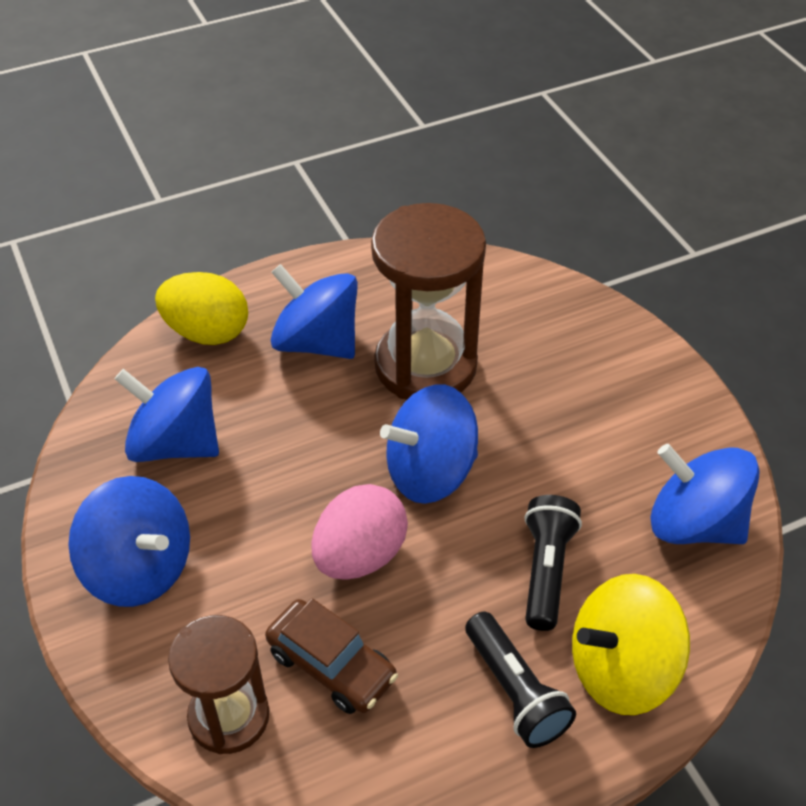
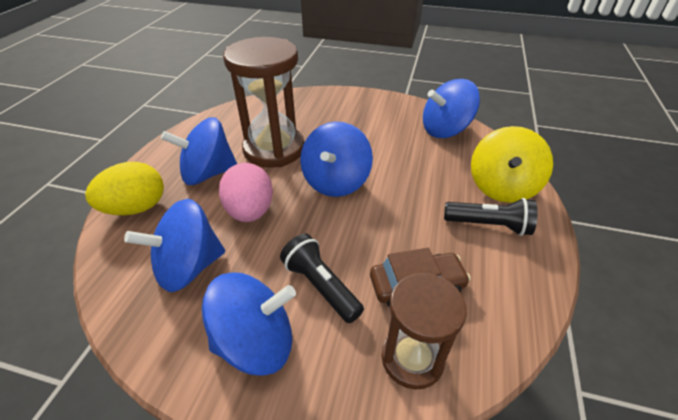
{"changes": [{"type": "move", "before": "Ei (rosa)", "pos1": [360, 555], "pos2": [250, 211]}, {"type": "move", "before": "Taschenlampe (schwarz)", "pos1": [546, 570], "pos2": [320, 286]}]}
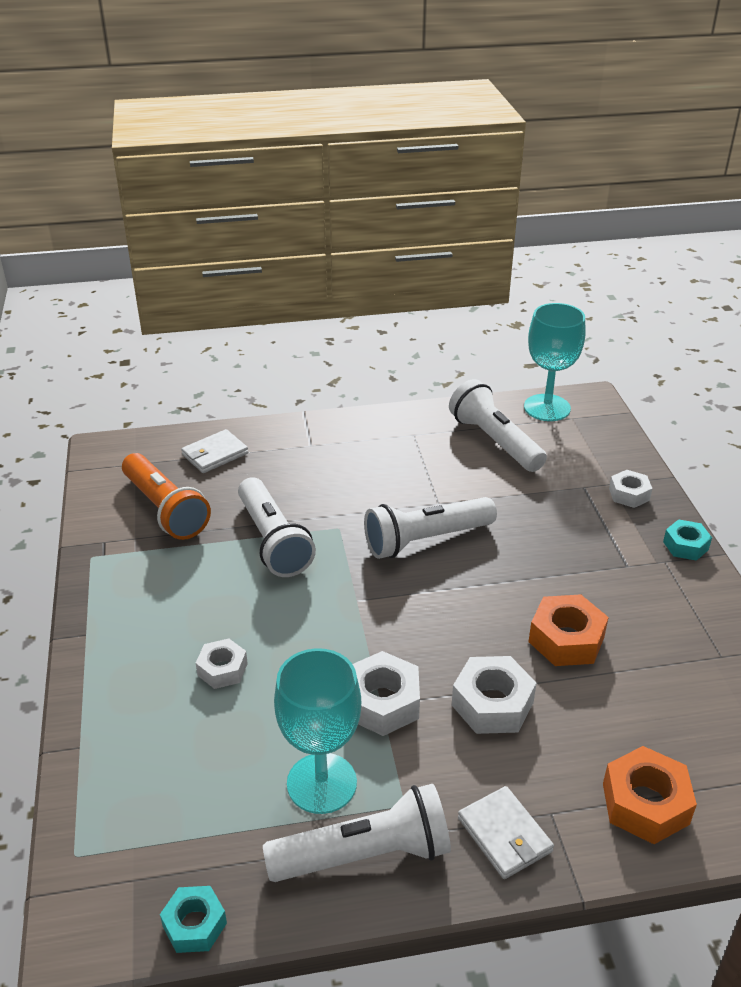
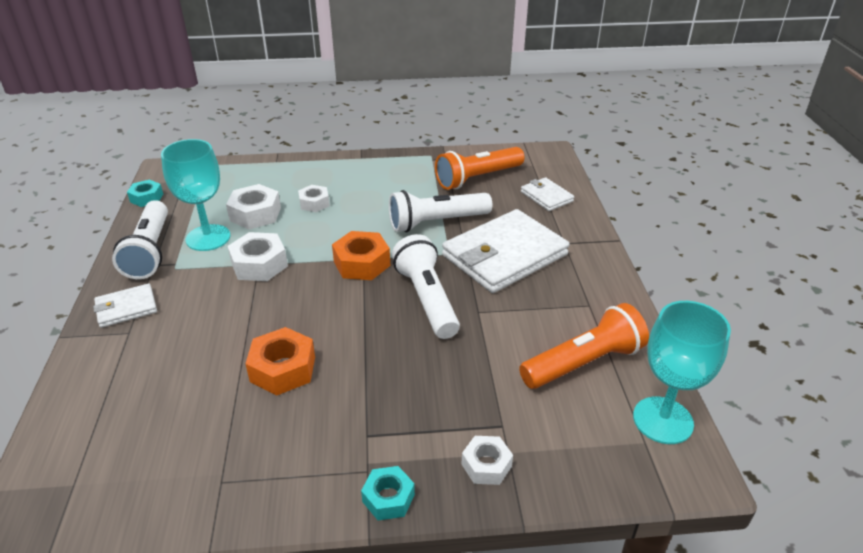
{"changes": [{"type": "recolor", "before": "Taschenlampe (weiß)", "after": "Taschenlampe (orange)", "pos1": [495, 441], "pos2": [584, 363]}, {"type": "move", "before": "Sechskantmutter (weiß)", "pos1": [492, 704], "pos2": [255, 214]}, {"type": "move", "before": "Sechskantmutter (orange)", "pos1": [645, 804], "pos2": [361, 263]}, {"type": "insert", "after": "Geldbörse (weiß)", "pos2": [504, 255]}]}
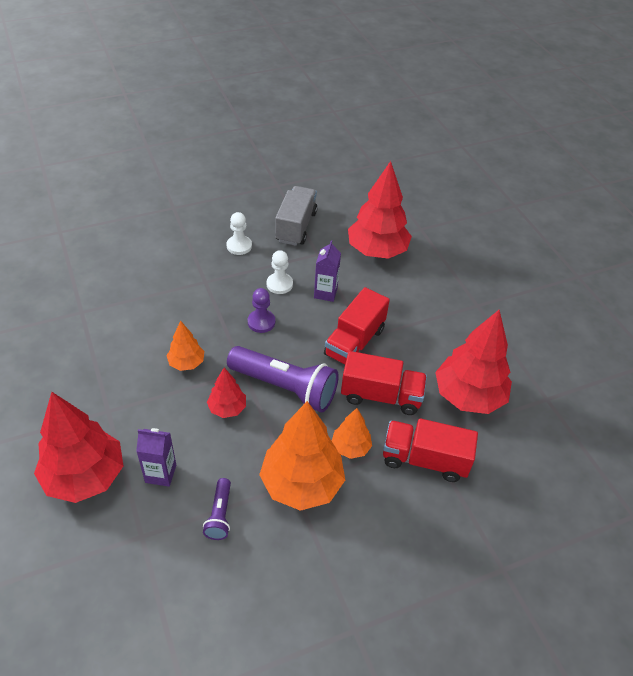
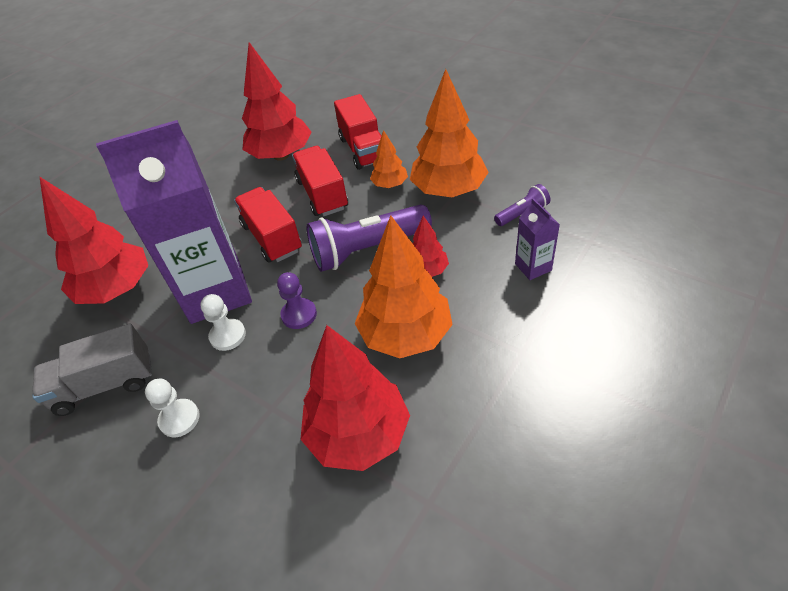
{"changes": [{"type": "move", "before": "Baum (rot)", "pos1": [84, 476], "pos2": [358, 435]}, {"type": "resize", "before": "Baum (orange)", "pos1": [186, 363], "pos2": [406, 335], "scale": 1.97}, {"type": "rotate", "before": "Taschenlampe (lila)", "pos1": [285, 387], "pos2": [367, 249], "turn": -105}, {"type": "resize", "before": "Getränkekarton (lila)", "pos1": [325, 293], "pos2": [216, 292], "scale": 2.4}, {"type": "rotate", "before": "Lastwagen (rot)", "pos1": [354, 342], "pos2": [272, 238], "turn": -120}]}
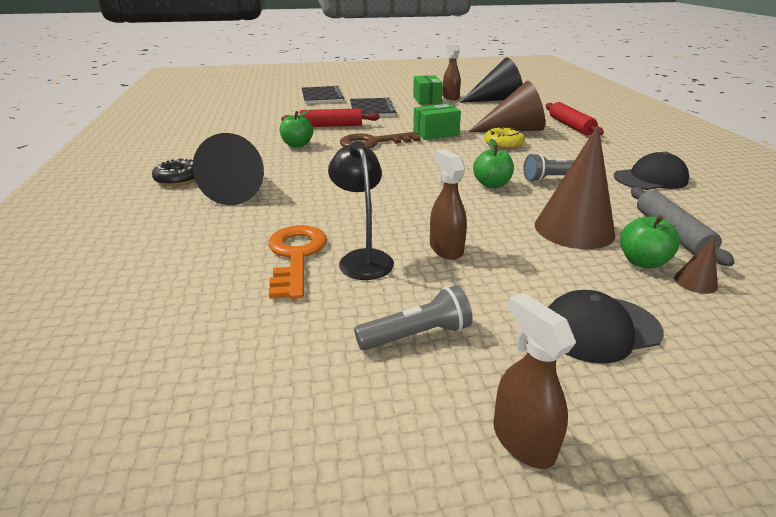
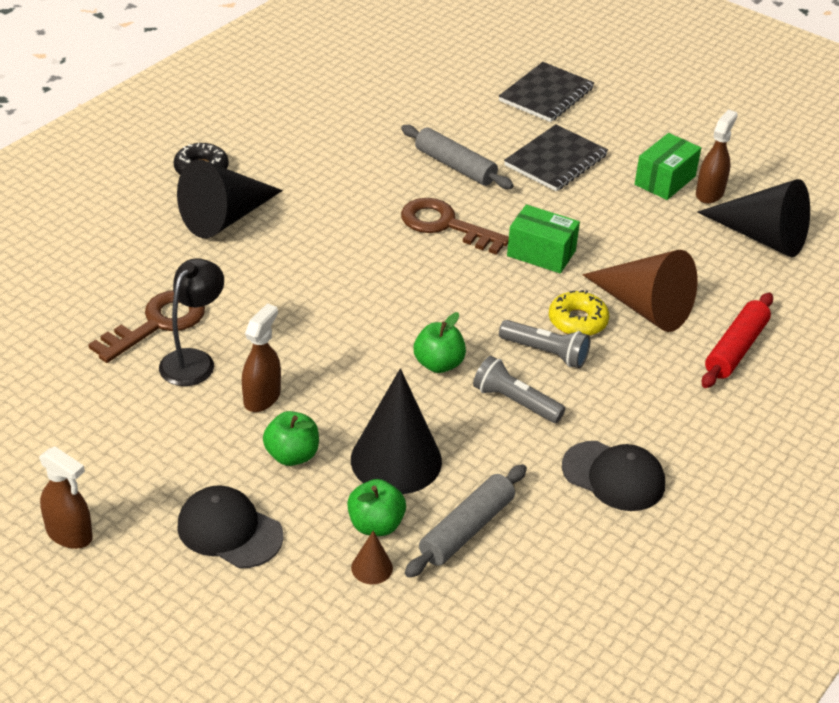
{"changes": [{"type": "recolor", "before": "Schlüssel (orange)", "after": "Schlüssel (braun)", "pos1": [296, 256], "pos2": [157, 324]}, {"type": "move", "before": "Apfel (grün)", "pos1": [297, 145], "pos2": [292, 455]}, {"type": "recolor", "before": "Nudelholz (rot)", "after": "Nudelholz (grau)", "pos1": [331, 126], "pos2": [455, 166]}, {"type": "move", "before": "Taschenlampe (grau)", "pos1": [417, 335], "pos2": [545, 353]}, {"type": "rotate", "before": "Sprühflasche (braun)", "pos1": [522, 440], "pos2": [69, 534], "turn": 105}, {"type": "recolor", "before": "Kegel (braun)", "after": "Kegel (schwarz)", "pos1": [574, 229], "pos2": [396, 460]}]}
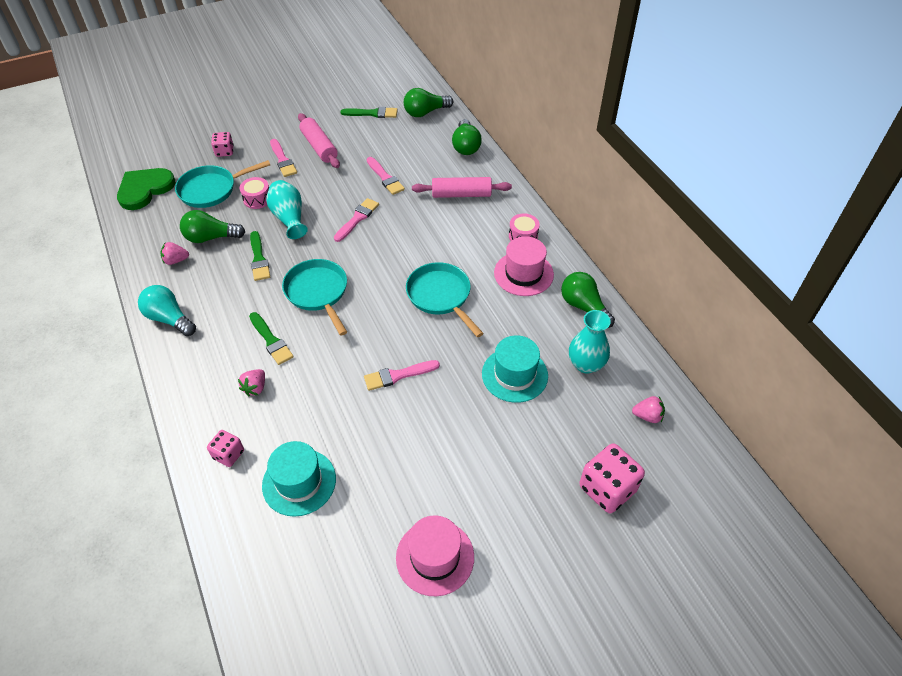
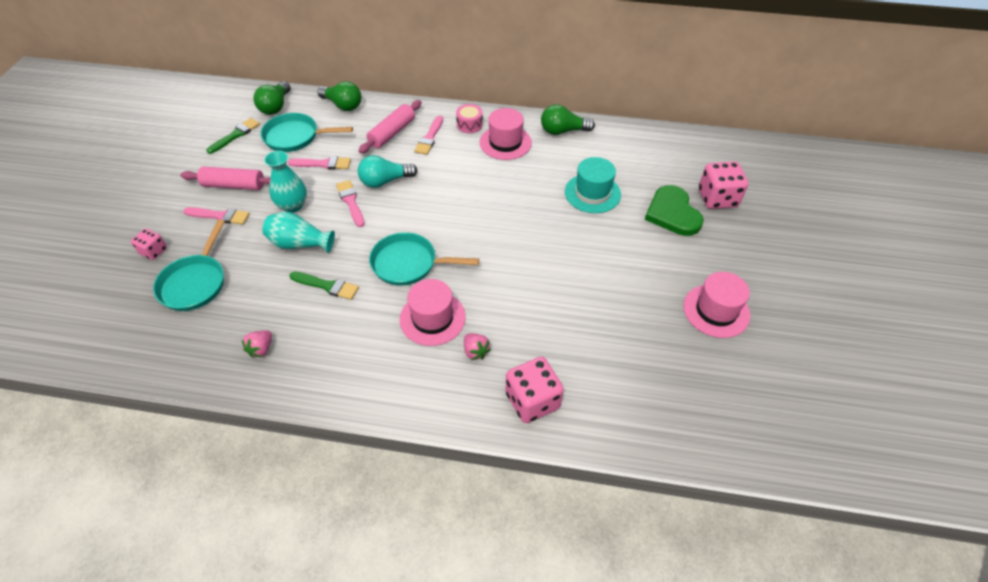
{"changes": [{"type": "move", "before": "Herz (grün)", "pos1": [145, 189], "pos2": [672, 213]}, {"type": "move", "before": "Glühbirne (türkis)", "pos1": [169, 318], "pos2": [385, 181]}, {"type": "delete", "before": "Glühbirne (grün)", "pos1": [211, 237]}, {"type": "resize", "before": "Spielwürfel (rosa)", "pos1": [228, 454], "pos2": [532, 401], "scale": 1.75}, {"type": "delete", "before": "Trommel (rosa)", "pos1": [257, 199]}, {"type": "replace", "before": "Pinsel (grün)", "after": "Hut (rosa)", "pos1": [271, 340], "pos2": [432, 318]}, {"type": "delete", "before": "Hut (türkis)", "pos1": [299, 482]}, {"type": "move", "before": "Pinsel (rosa)", "pos1": [398, 375], "pos2": [429, 138]}, {"type": "move", "before": "Pfanne (türkis)", "pos1": [441, 296], "pos2": [295, 137]}, {"type": "move", "before": "Vase (türkis)", "pos1": [586, 364], "pos2": [293, 205]}, {"type": "delete", "before": "Erdbeere (rosa)", "pos1": [647, 416]}]}
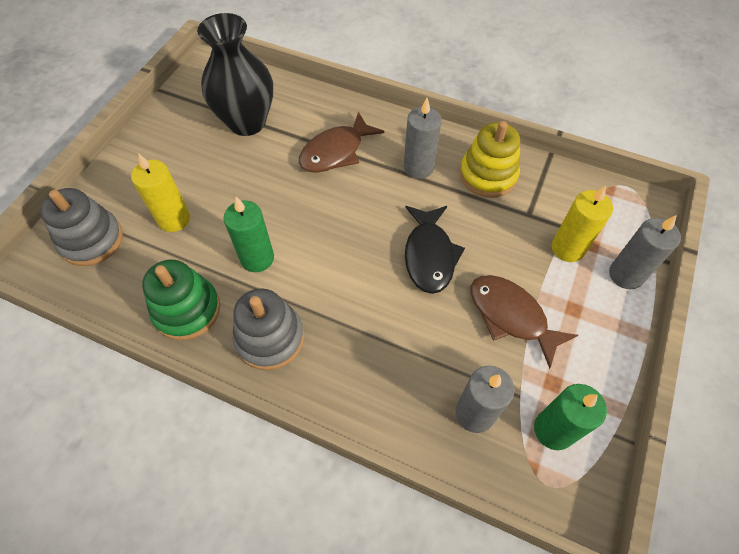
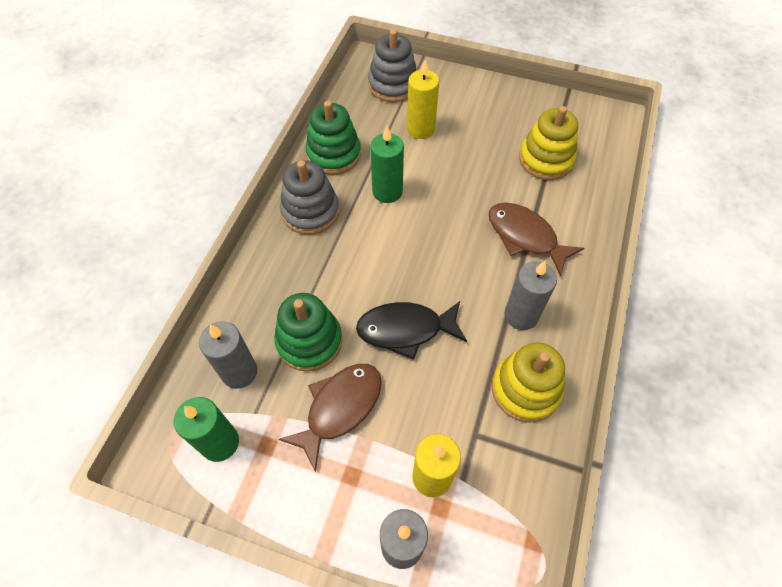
{"changes": [{"type": "replace", "before": "Vase (schwarz)", "after": "Stapelspielzeug (gelb)", "pos1": [247, 122], "pos2": [545, 159]}, {"type": "insert", "after": "Stapelspielzeug (grün)", "pos2": [309, 341]}]}
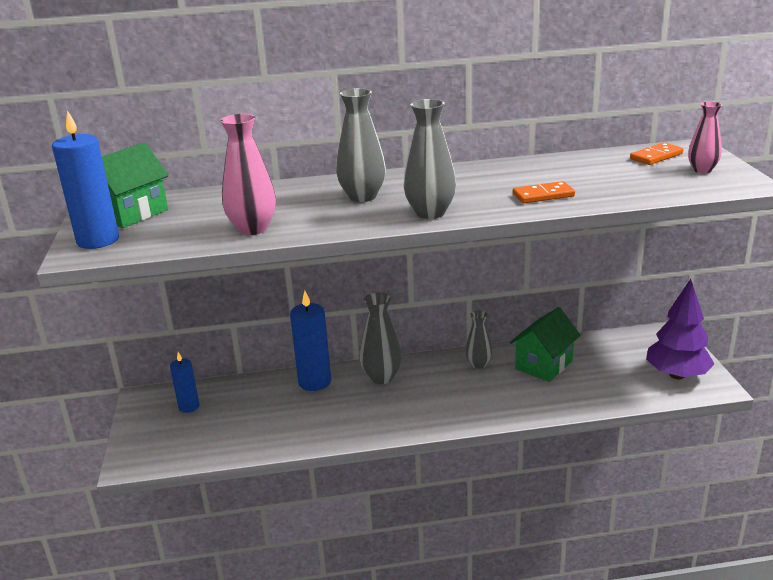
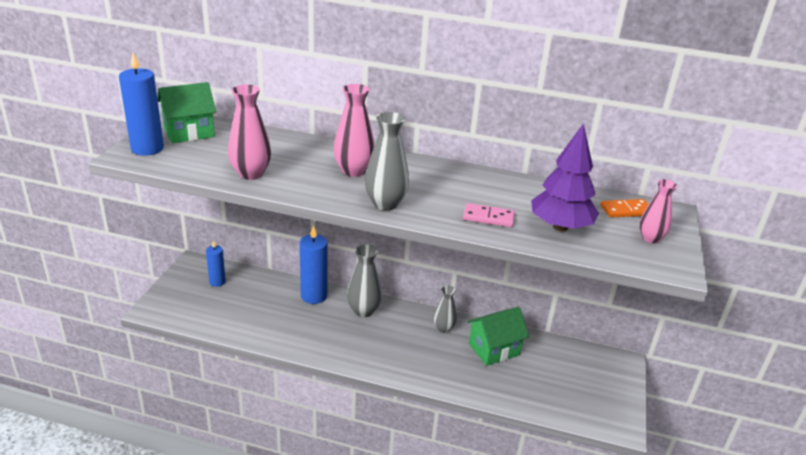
{"changes": [{"type": "recolor", "before": "Vase (grau)", "after": "Vase (rosa)", "pos1": [362, 196], "pos2": [353, 171]}, {"type": "recolor", "before": "Dominostein (orange)", "after": "Dominostein (rosa)", "pos1": [543, 195], "pos2": [488, 217]}, {"type": "move", "before": "Baum (lila)", "pos1": [677, 375], "pos2": [560, 227]}]}
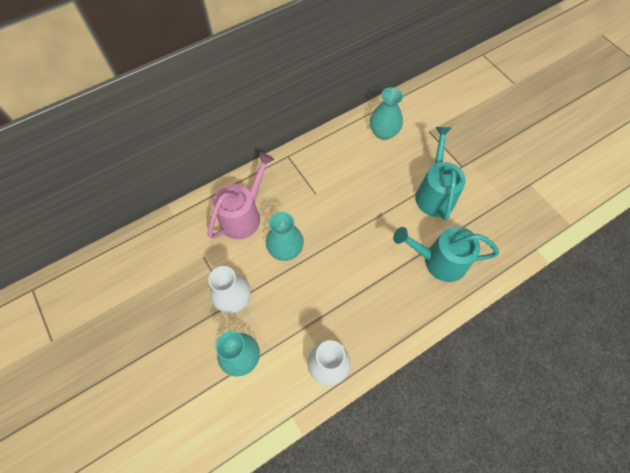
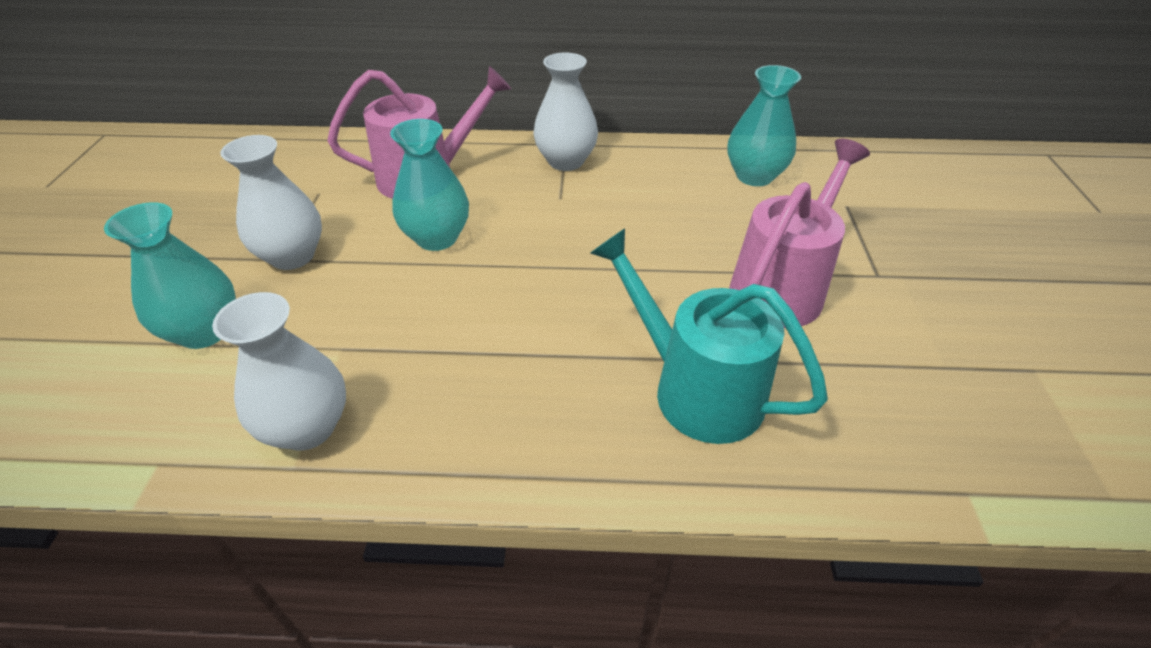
{"changes": [{"type": "recolor", "before": "Gießkanne (türkis)", "after": "Gießkanne (rosa)", "pos1": [434, 193], "pos2": [782, 286]}, {"type": "insert", "after": "Vase (weiß)", "pos2": [566, 161]}]}
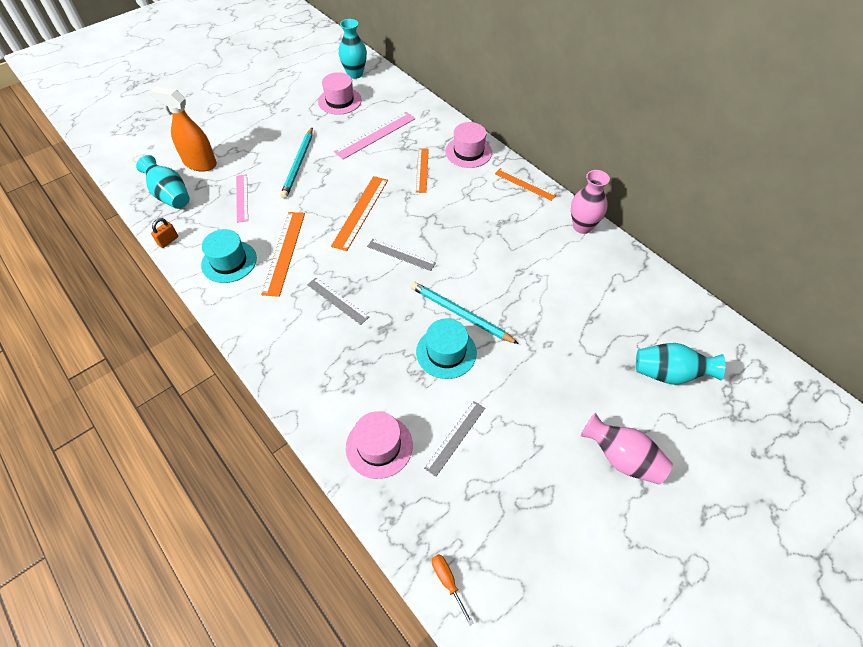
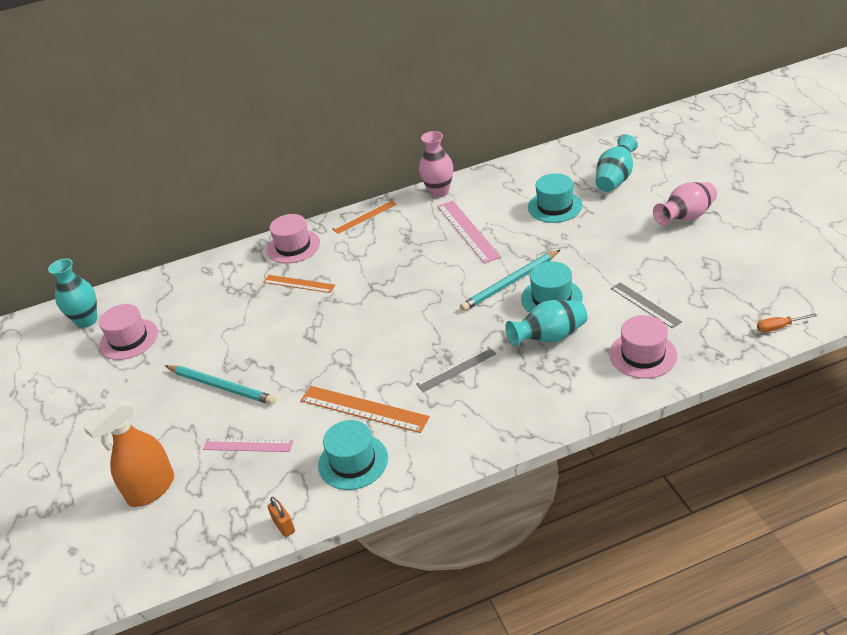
{"changes": [{"type": "move", "before": "Vase (türkis)", "pos1": [170, 195], "pos2": [549, 337]}, {"type": "delete", "before": "Lineal (orange)", "pos1": [360, 212]}, {"type": "move", "before": "Lineal (rosa)", "pos1": [375, 135], "pos2": [468, 231]}, {"type": "delete", "before": "Lineal (grau)", "pos1": [401, 255]}, {"type": "insert", "after": "Hut (türkis)", "pos2": [554, 206]}]}
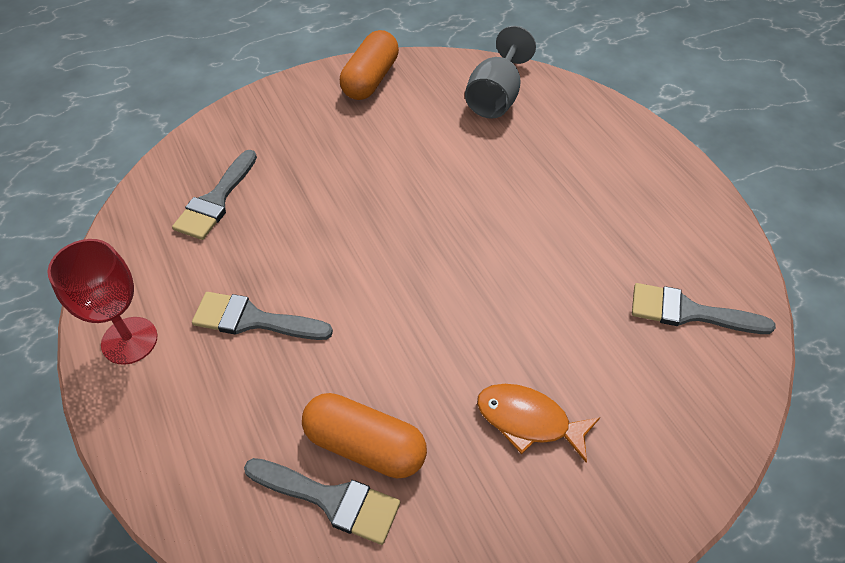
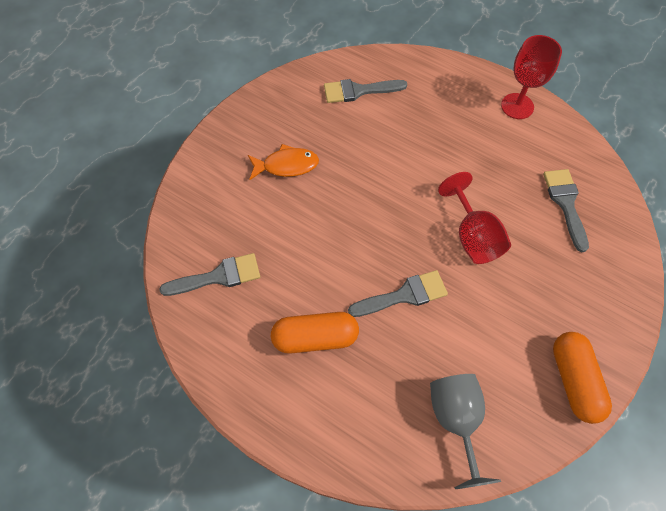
{"changes": [{"type": "move", "before": "Pinsel (grau)", "pos1": [253, 320], "pos2": [404, 295]}, {"type": "move", "before": "Kapsel (orange)", "pos1": [365, 445], "pos2": [315, 338]}, {"type": "insert", "after": "Kelch (rot)", "pos2": [473, 236]}]}
